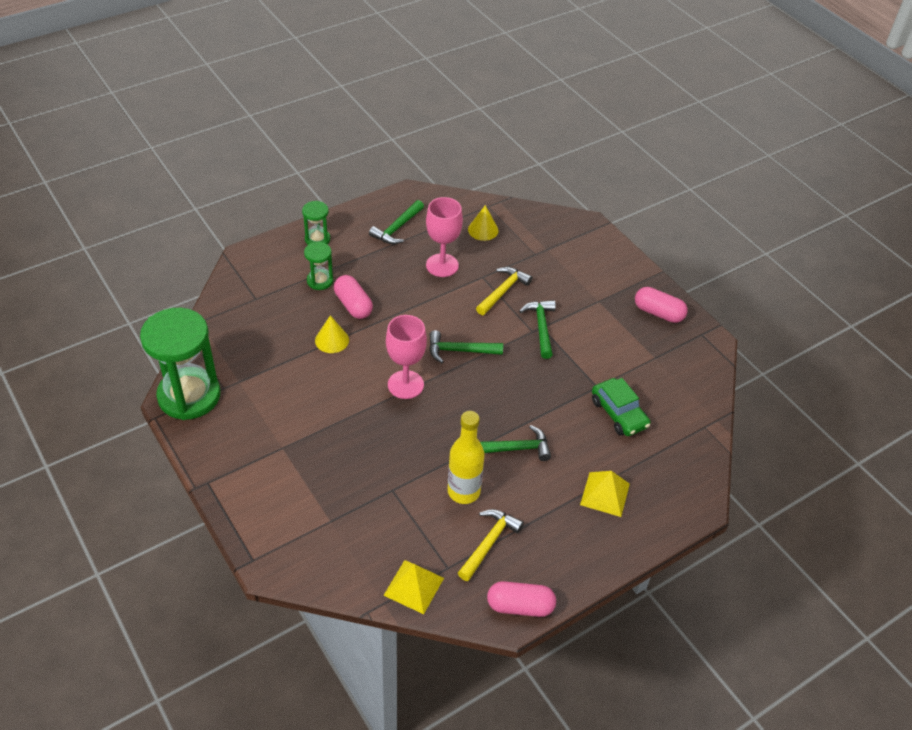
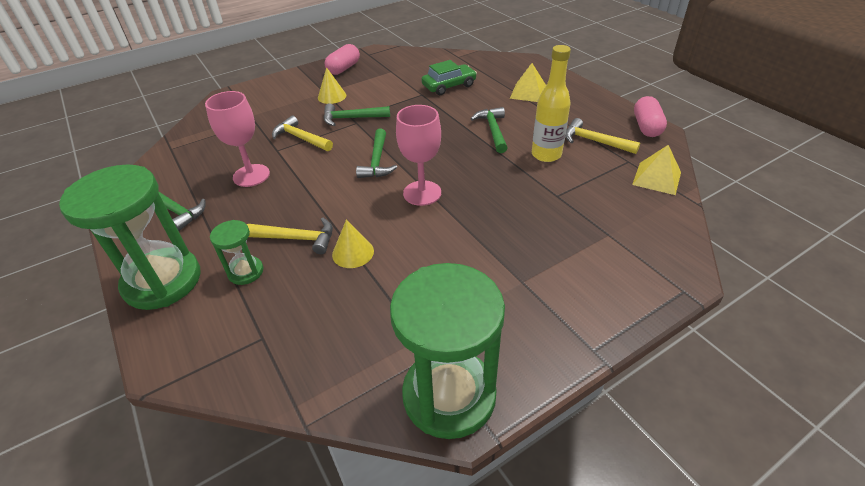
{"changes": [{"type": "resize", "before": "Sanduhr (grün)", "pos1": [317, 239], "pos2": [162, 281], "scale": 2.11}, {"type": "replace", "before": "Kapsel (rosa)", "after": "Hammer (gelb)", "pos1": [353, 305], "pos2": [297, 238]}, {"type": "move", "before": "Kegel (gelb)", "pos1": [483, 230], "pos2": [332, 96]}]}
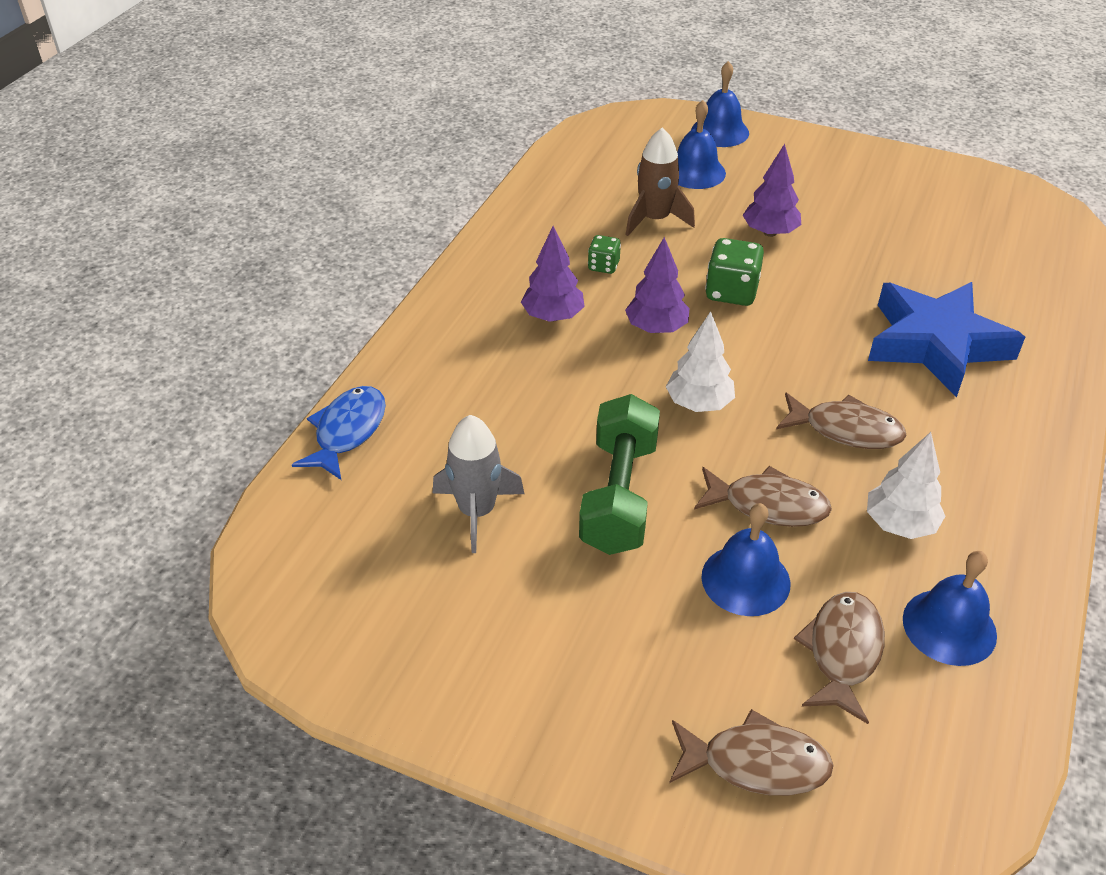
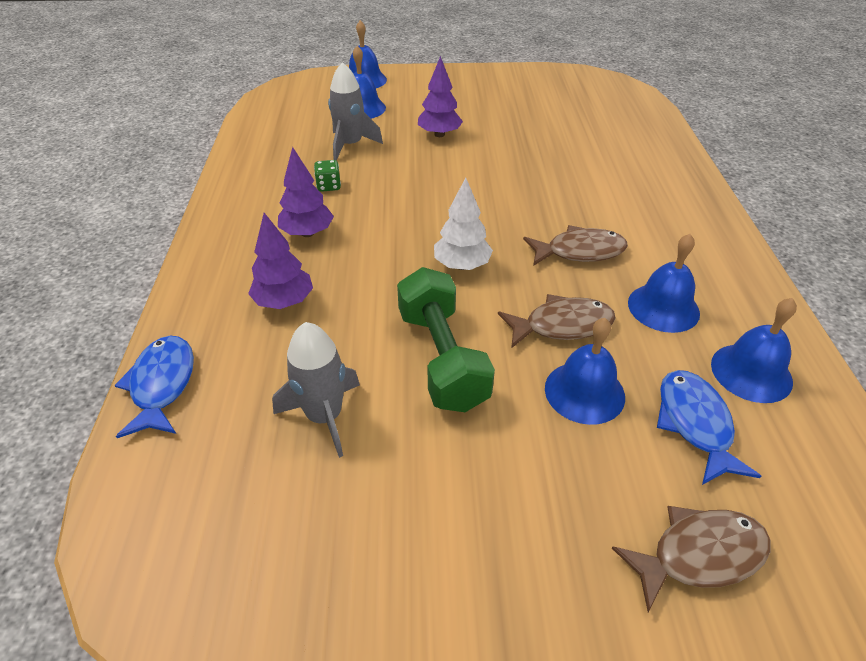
{"changes": [{"type": "move", "before": "Baum (lila)", "pos1": [656, 328], "pos2": [284, 302]}, {"type": "recolor", "before": "Rakete (braun)", "after": "Rakete (grau)", "pos1": [655, 219], "pos2": [350, 145]}, {"type": "delete", "before": "Spielwürfel (grün)", "pos1": [731, 292]}, {"type": "recolor", "before": "Fisch (braun)", "after": "Fisch (blau)", "pos1": [842, 652], "pos2": [695, 424]}, {"type": "replace", "before": "Baum (weiß)", "after": "Glocke (blau)", "pos1": [900, 524], "pos2": [663, 307]}, {"type": "delete", "before": "Stern (blau)", "pos1": [936, 344]}]}
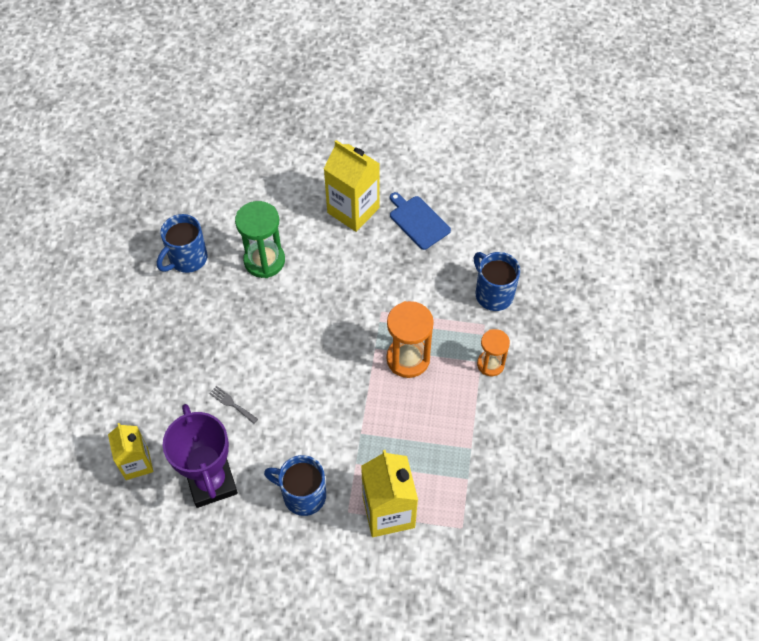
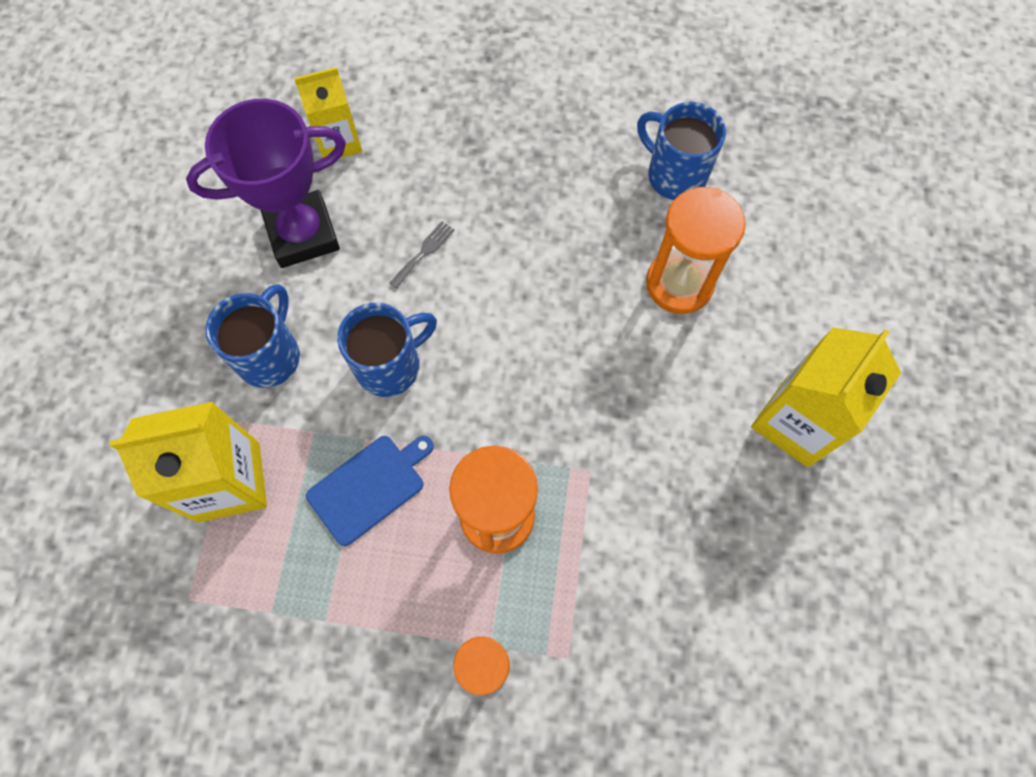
{"changes": [{"type": "recolor", "before": "Sanduhr (grün)", "after": "Sanduhr (orange)", "pos1": [264, 261], "pos2": [679, 284]}, {"type": "move", "before": "Schneidebrett (blau)", "pos1": [418, 221], "pos2": [369, 487]}, {"type": "move", "before": "Tasse (blau)", "pos1": [493, 294], "pos2": [390, 366]}]}
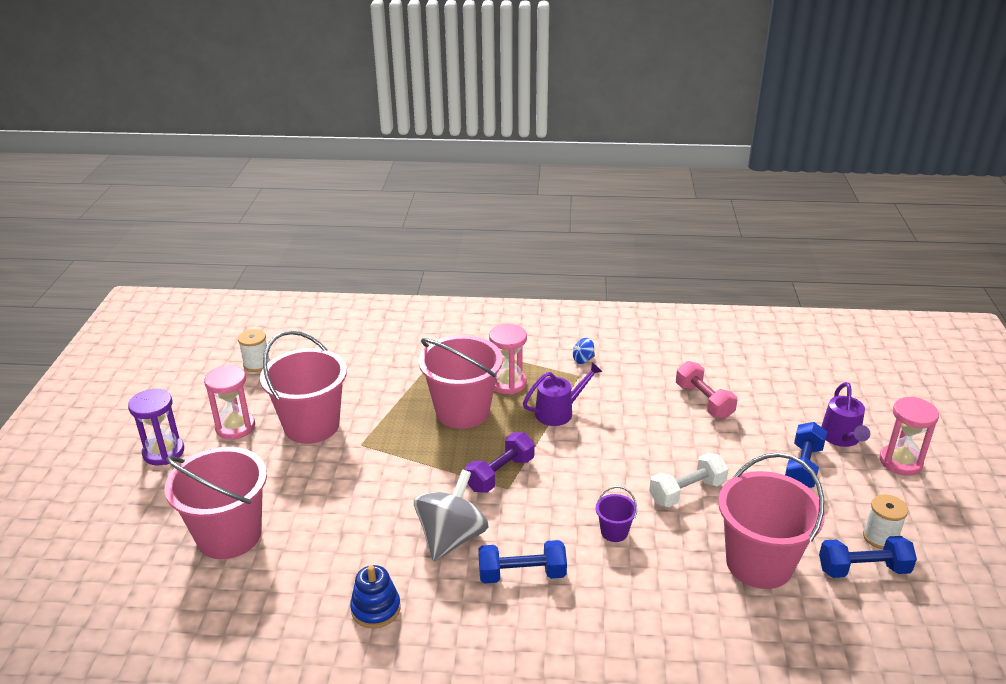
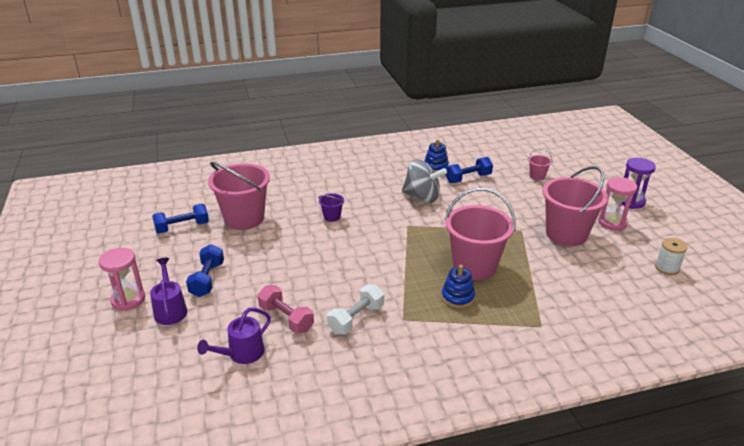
{"changes": [{"type": "resize", "before": "Eimer (rosa)", "pos1": [229, 535], "pos2": [537, 176], "scale": 0.43}, {"type": "rotate", "before": "Kreisel (grau)", "pos1": [451, 538], "pos2": [422, 197], "turn": -75}, {"type": "delete", "before": "Hantel (lila)", "pos1": [500, 474]}, {"type": "move", "before": "Hantel (blau)", "pos1": [522, 574], "pos2": [468, 178]}, {"type": "replace", "before": "Sanduhr (rosa)", "after": "Stapelspielzeug (blau)", "pos1": [508, 383], "pos2": [457, 297]}, {"type": "move", "before": "Gießkanne (lila)", "pos1": [559, 412], "pos2": [241, 354]}, {"type": "delete", "before": "Kreisel (blau)", "pos1": [583, 360]}, {"type": "move", "before": "Hantel (weiß)", "pos1": [687, 492], "pos2": [356, 319]}, {"type": "delete", "before": "Garnrolle (weiß)", "pos1": [880, 537]}]}
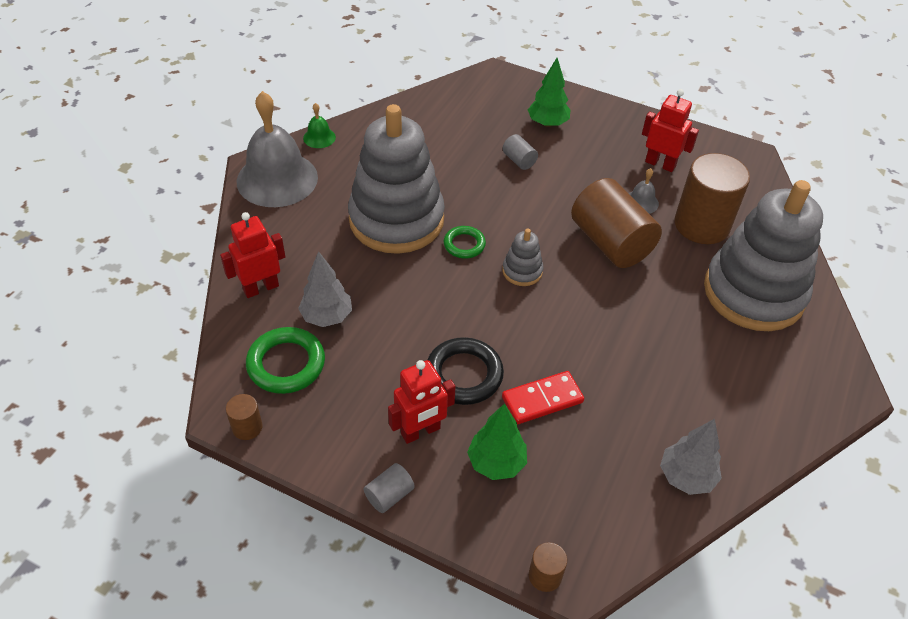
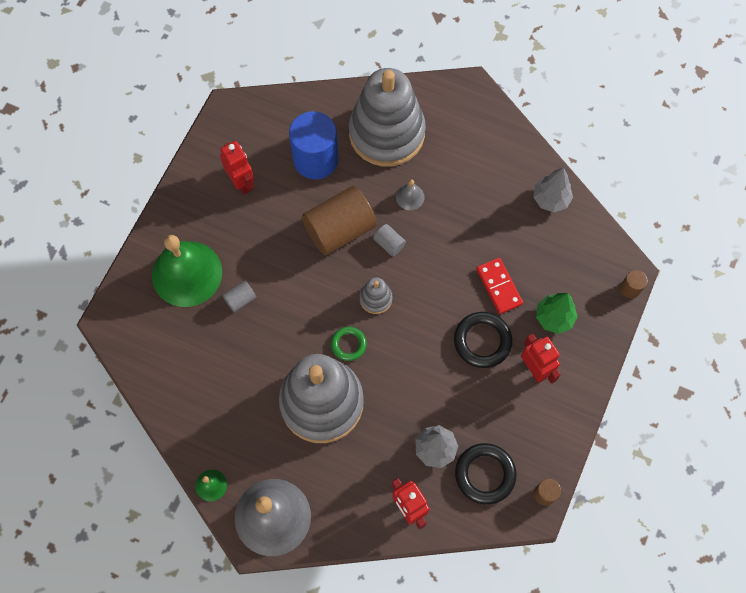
{"changes": [{"type": "recolor", "before": "Ring (grün)", "after": "Ring (schwarz)", "pos1": [286, 364], "pos2": [485, 474]}, {"type": "move", "before": "Vollzylinder (grau)", "pos1": [389, 495], "pos2": [389, 244]}, {"type": "replace", "before": "Baum (grün)", "after": "Glocke (grün)", "pos1": [547, 123], "pos2": [187, 273]}, {"type": "move", "before": "Glocke (grau)", "pos1": [641, 202], "pos2": [410, 197]}, {"type": "rotate", "before": "Roboter (rot)", "pos1": [660, 164], "pos2": [241, 182], "turn": 120}, {"type": "recolor", "before": "Vollzylinder (braun)", "after": "Vollzylinder (blau)", "pos1": [701, 225], "pos2": [315, 159]}]}
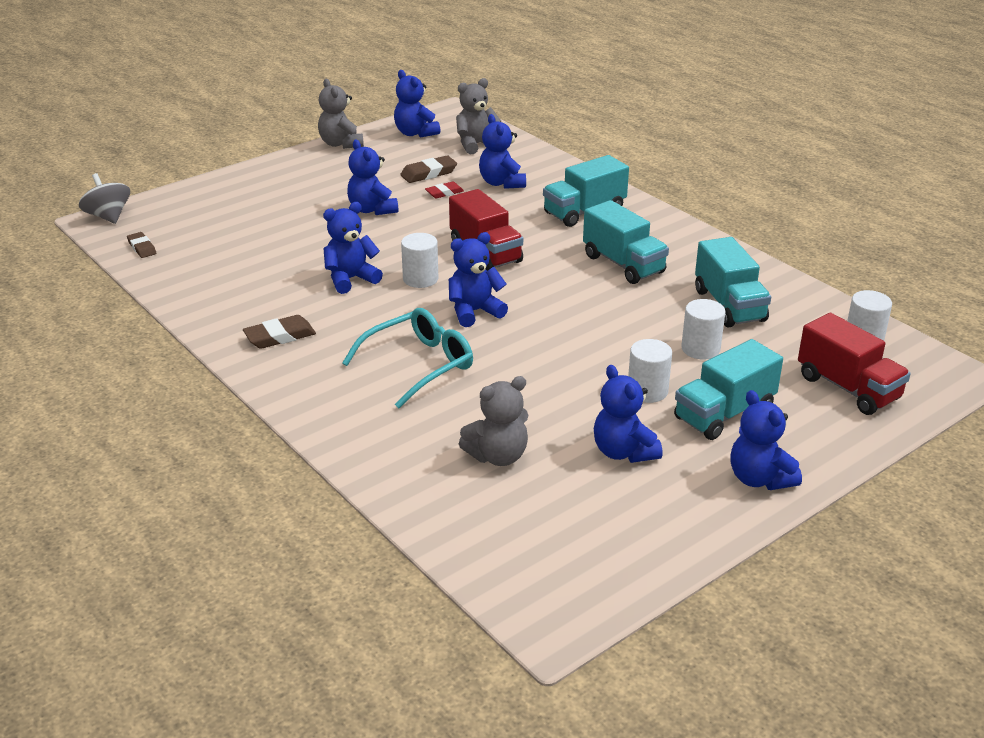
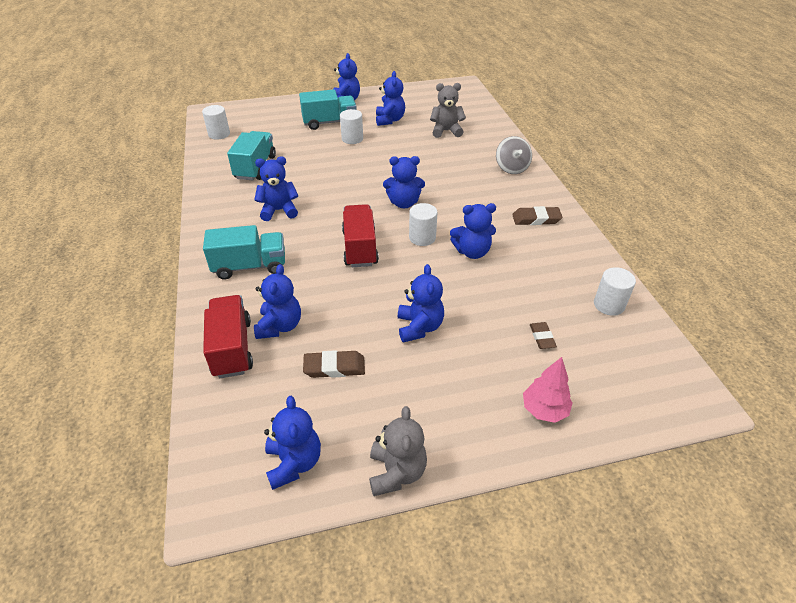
{"changes": [{"type": "move", "before": "Kreisel (grau)", "pos1": [108, 216], "pos2": [511, 168]}, {"type": "move", "before": "Radiergummi (braun)", "pos1": [142, 248], "pos2": [542, 337]}, {"type": "delete", "before": "Brille (türkis)", "pos1": [419, 365]}, {"type": "delete", "before": "Radiergummi (rot)", "pos1": [444, 193]}, {"type": "delete", "before": "Teddybär (grau)", "pos1": [476, 145]}, {"type": "replace", "before": "Lastwagen (türkis)", "after": "Teddybär (blau)", "pos1": [623, 264], "pos2": [279, 210]}, {"type": "move", "before": "Vollzylinder (weiß)", "pos1": [700, 349], "pos2": [609, 305]}, {"type": "move", "before": "Lastwagen (rot)", "pos1": [848, 388], "pos2": [232, 348]}, {"type": "insert", "after": "Baum (rosa)", "pos2": [544, 410]}]}
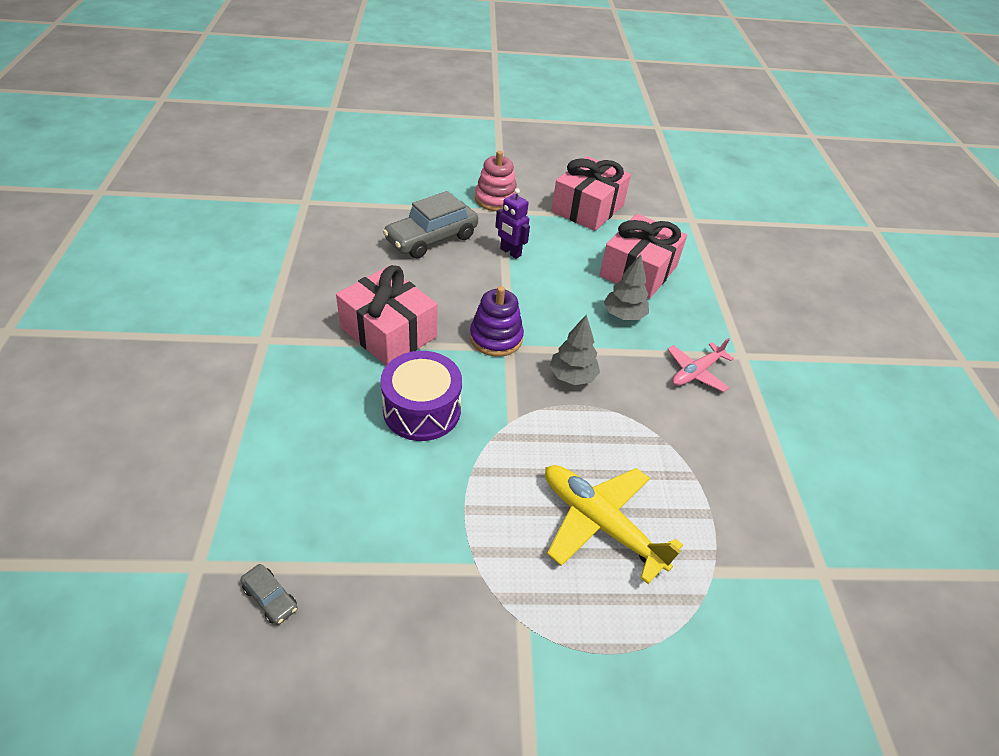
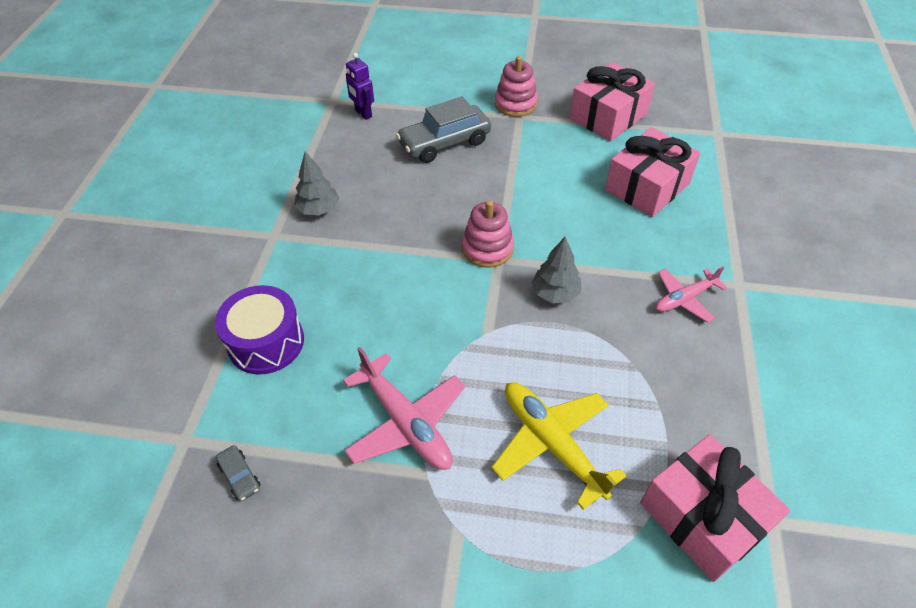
{"changes": [{"type": "move", "before": "Geschenk (rosa)", "pos1": [388, 332], "pos2": [703, 517]}, {"type": "move", "before": "Trommel (lila)", "pos1": [422, 410], "pos2": [266, 342]}, {"type": "recolor", "before": "Stapelspielzeug (lila)", "after": "Stapelspielzeug (rosa)", "pos1": [496, 338], "pos2": [487, 248]}, {"type": "move", "before": "Roboter (lila)", "pos1": [510, 252], "pos2": [363, 114]}, {"type": "move", "before": "Baum (grau)", "pos1": [624, 315], "pos2": [318, 209]}, {"type": "insert", "after": "Flugzeug (rosa)", "pos2": [406, 422]}]}
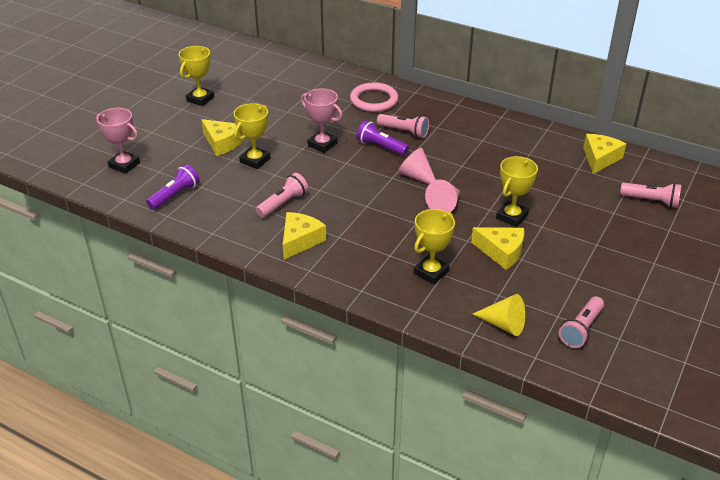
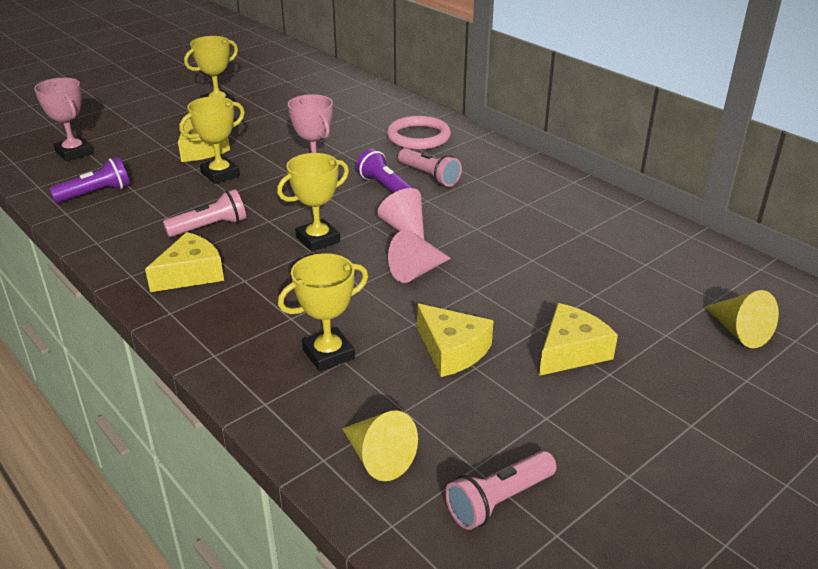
{"changes": [{"type": "move", "before": "Pokal (gelb)", "pos1": [512, 216], "pos2": [318, 240]}, {"type": "move", "before": "Käse (gelb)", "pos1": [600, 158], "pos2": [571, 351]}, {"type": "replace", "before": "Taschenlampe (rosa)", "after": "Kegel (gelb)", "pos1": [651, 201], "pos2": [738, 331]}]}
